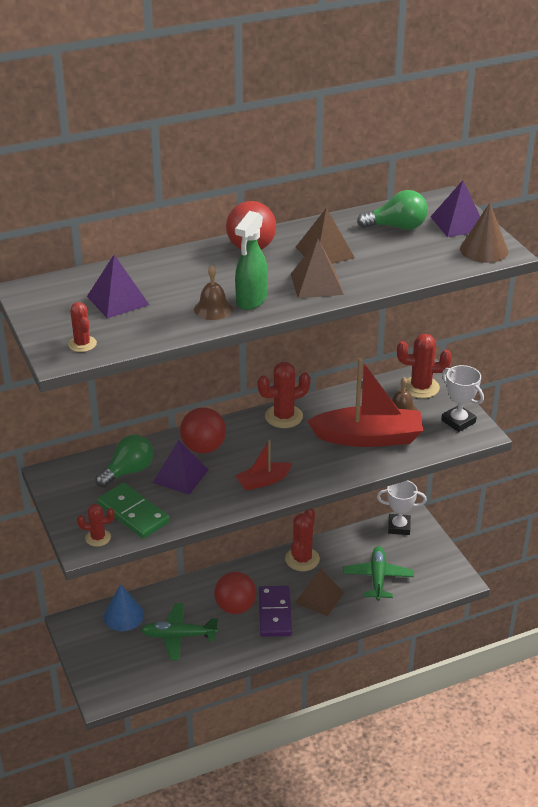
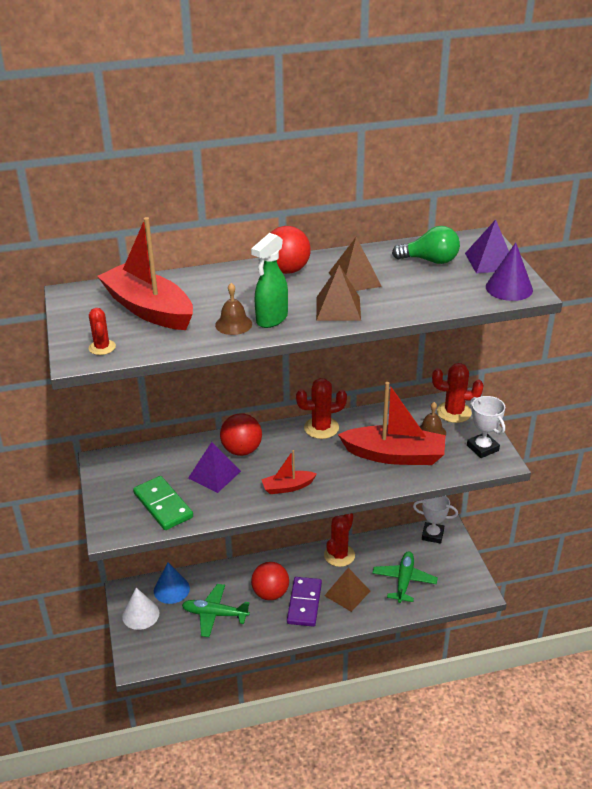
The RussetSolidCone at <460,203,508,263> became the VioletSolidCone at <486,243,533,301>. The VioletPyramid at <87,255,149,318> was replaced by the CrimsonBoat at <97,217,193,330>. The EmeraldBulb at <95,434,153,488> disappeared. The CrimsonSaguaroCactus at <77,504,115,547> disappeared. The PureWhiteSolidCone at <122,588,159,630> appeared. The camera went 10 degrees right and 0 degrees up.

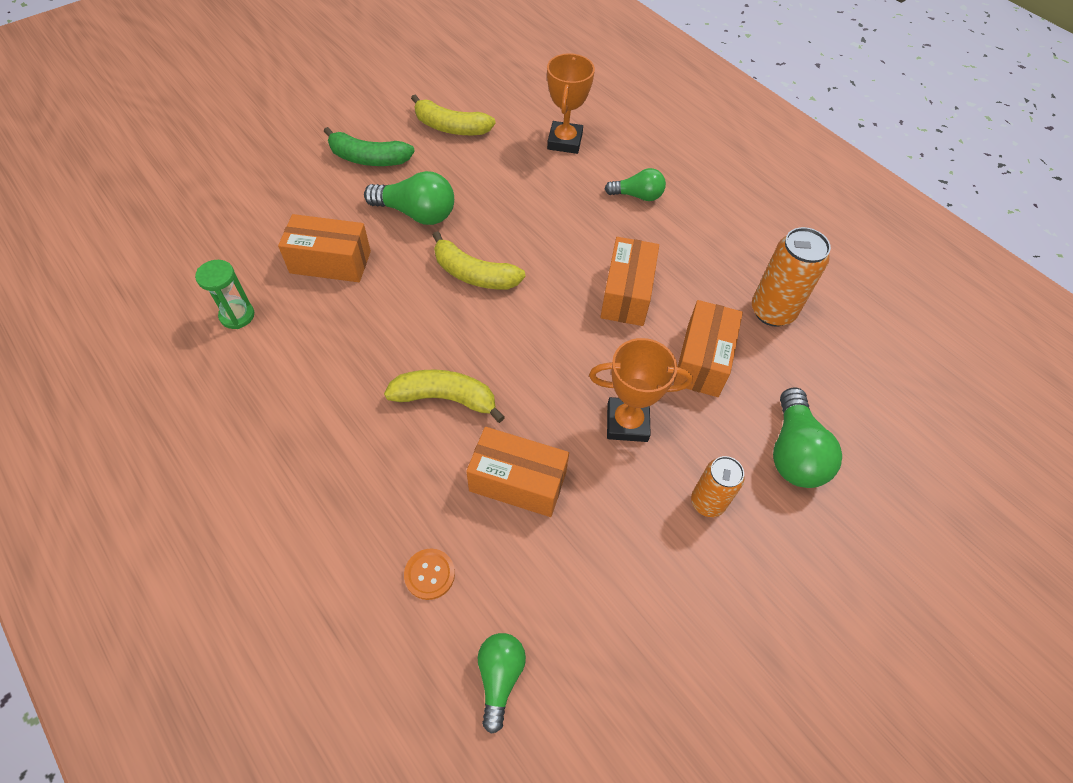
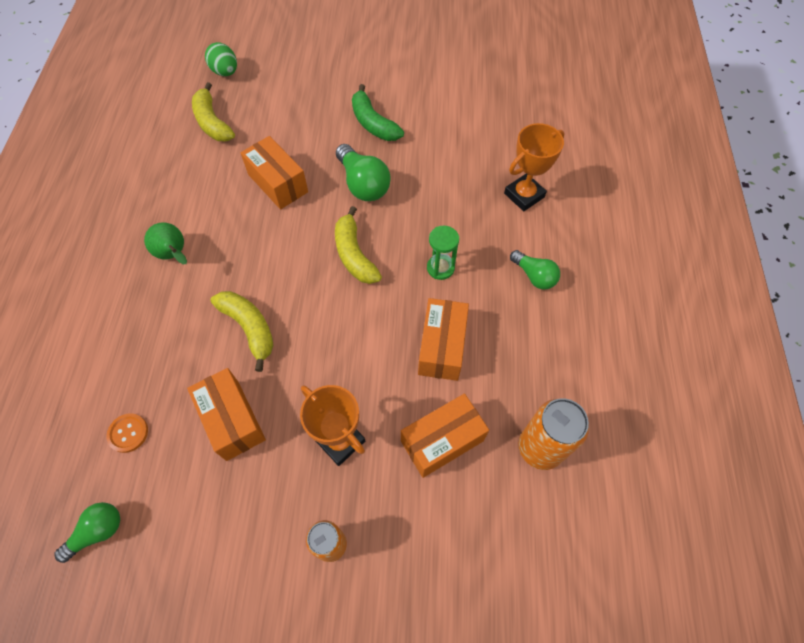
The YellowBanana moved from <411,94,496,135> to <192,82,235,141>. The OrangeColouredParcel at <600,237,659,326> turned 45 degrees counterclockwise. The EmeraldHourglass moved from <195,260,254,329> to <427,226,459,280>. The EmeraldBulb at <773,388,842,488> disappeared. The EmeraldToyEgg at <205,42,237,76> appeared. The EmeraldPearFruit at <144,222,187,264> appeared. The camera went 45 degrees right and 5 degrees up.

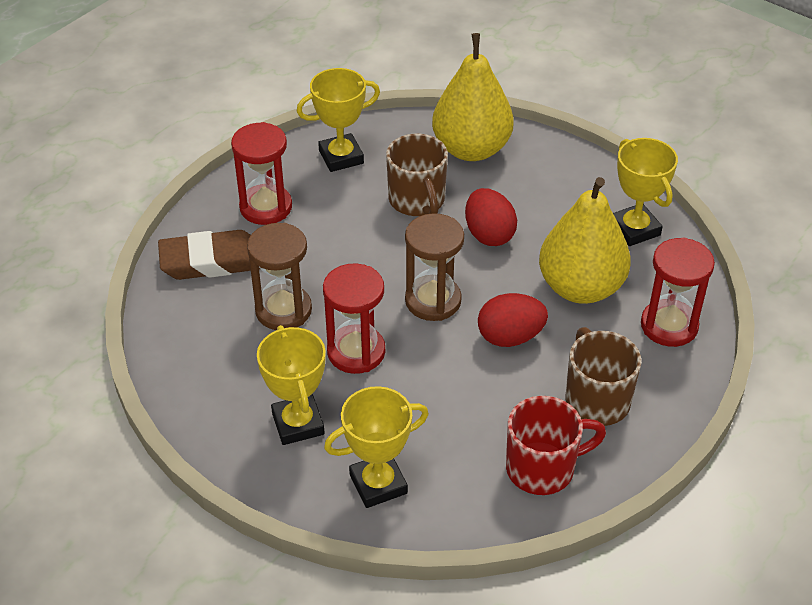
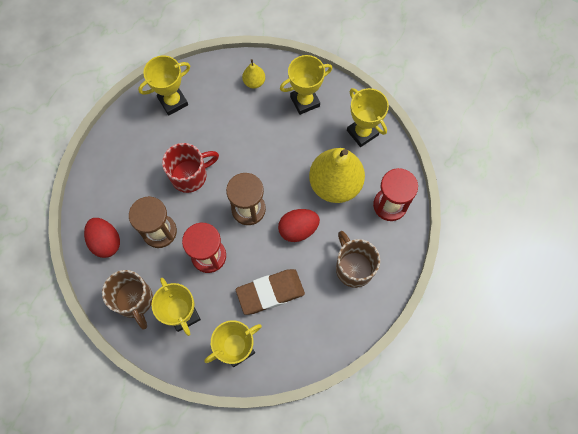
The YellowPearFruit at <432,33,514,161> changed to 0.45 times the size. The CrimsonHourglass at <231,122,292,225> disappeared. The RussetCoffeeMug moved from <386,134,448,216> to <102,270,153,330>. The CrimsonToyEgg moved from <465,188,517,246> to <84,218,120,258>. The RussetGumEraser moved from <158,230,260,280> to <236,269,305,315>. The CrimsonCoffeeMug moved from <506,396,606,495> to <162,143,219,193>. The YellowTrophy at <280,55,332,115> appeared. The camera went 10 degrees left and 25 degrees up.

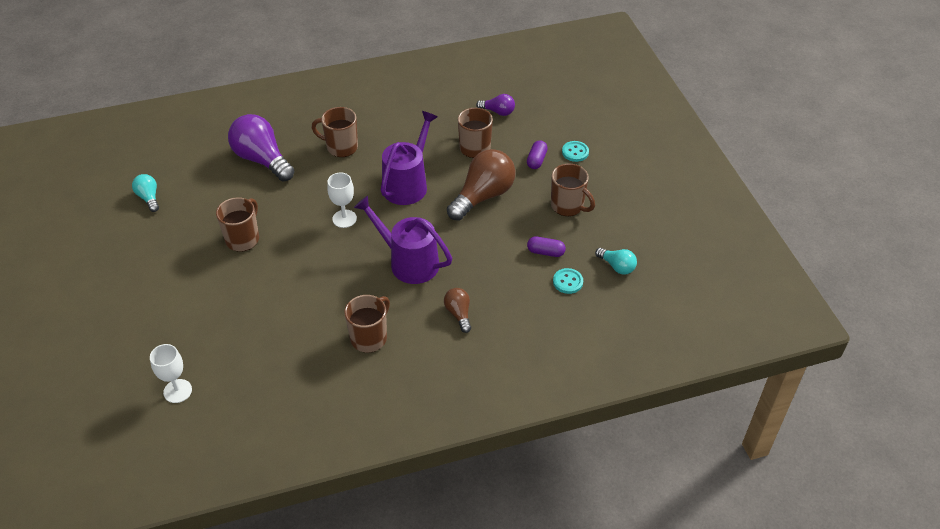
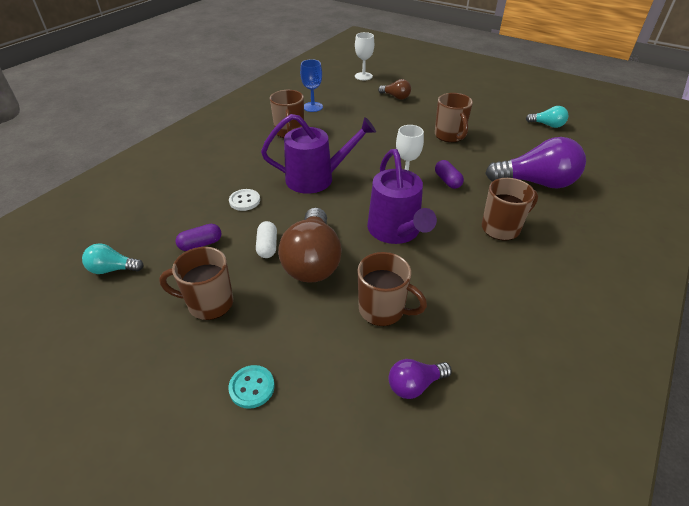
The VioletPillShape moved from <527,140,548,169> to <435,160,464,189>. The TurquoiseButton at <553,268,583,294> disappeared. The RussetBulb moved from <444,288,471,333> to <378,79,411,100>. The BlueChalice at <300,59,323,112> appeared. The PureWhiteButton at <229,189,260,211> appeared. The PureWhitePillShape at <256,221,277,258> appeared. The camera went 140 degrees right and 5 degrees down.

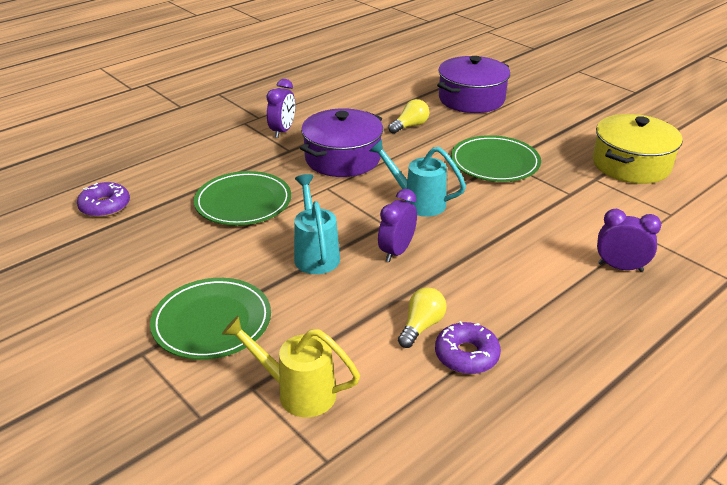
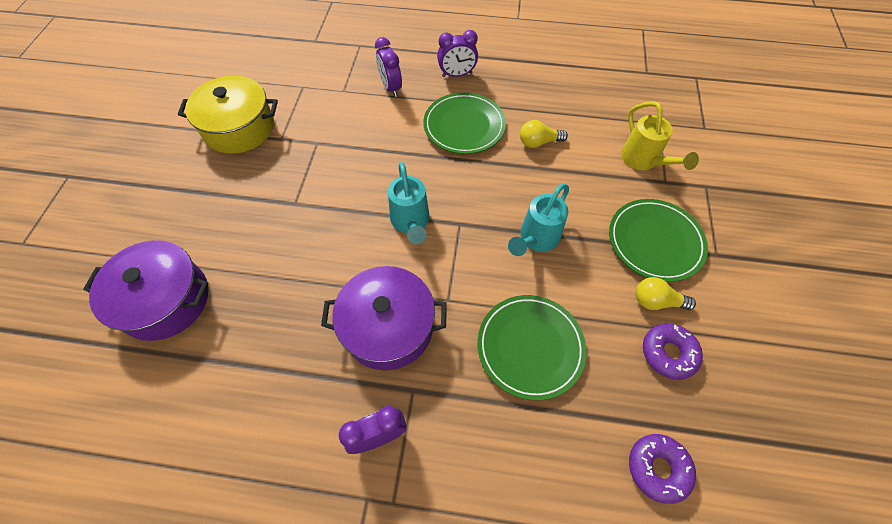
The YellowBulb moved from <388,99,429,134> to <636,277,696,310>. The EmeraldPlate moved from <451,135,541,182> to <423,92,506,154>. The VioletBedsideClock moved from <378,189,417,262> to <437,30,478,77>. The VioletDonut moved from <435,321,501,374> to <643,324,703,380>. The camera went 130 degrees left and 25 degrees up.

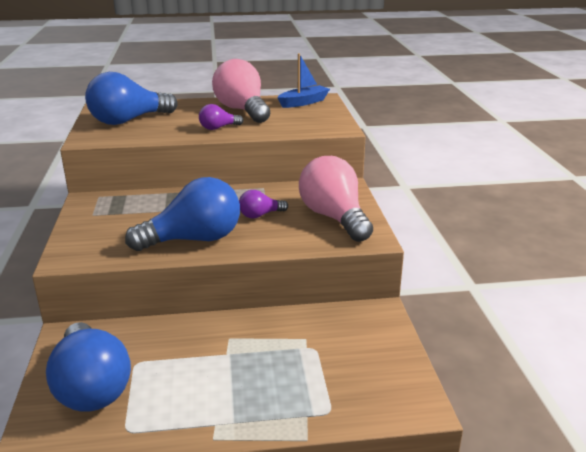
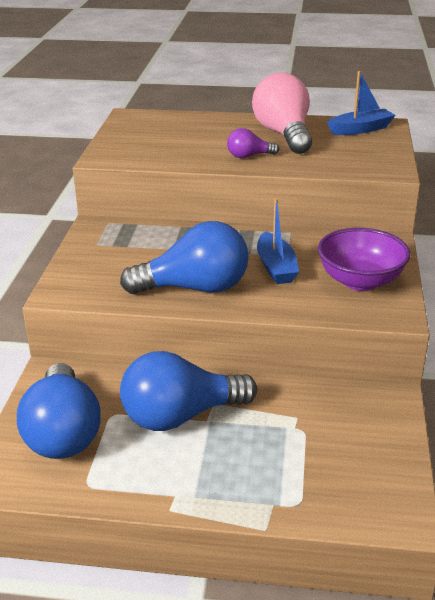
The BlueBulb moved from <85,72,178,125> to <120,351,257,431>. The RosyBulb at <299,156,373,242> was replaced by the VioletBowl at <318,228,411,291>. The VioletBulb at <239,190,288,219> was replaced by the BlueBoat at <257,198,299,284>. The camera went 15 degrees right and 5 degrees up.

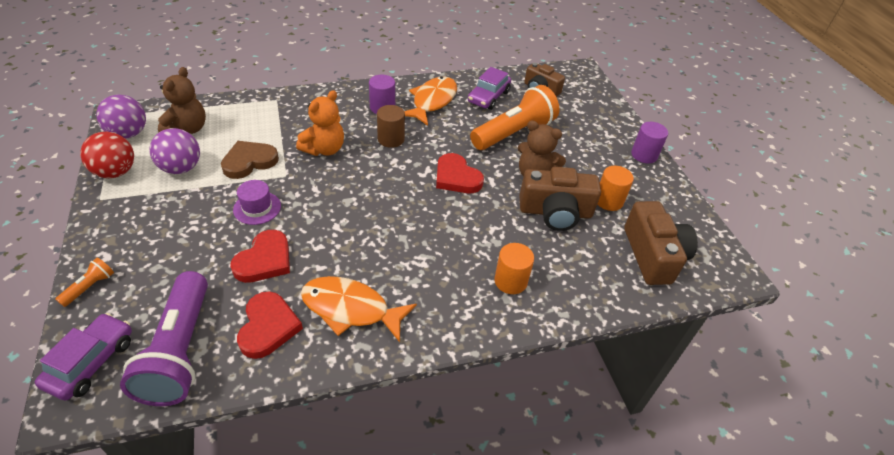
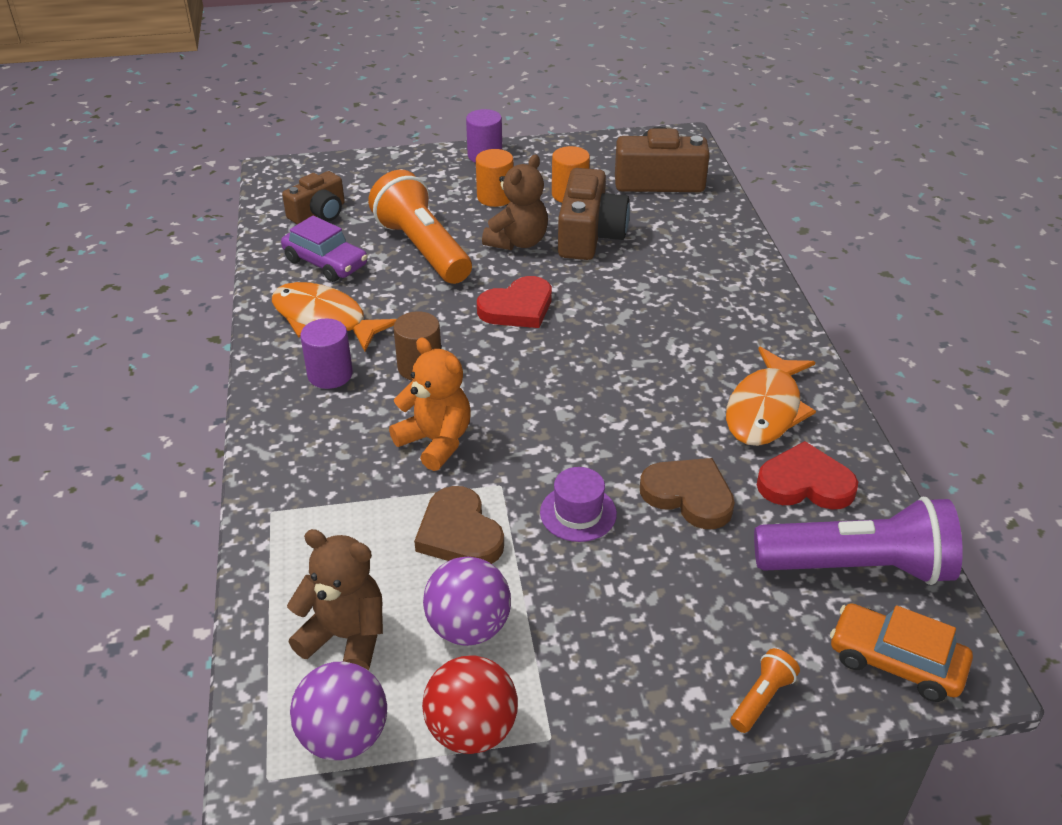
The CrimsonLoveHeart at <230,230,290,283> became the RussetLoveHeart at <640,458,735,529>. The OrangeColouredSolidCylinder moved from <494,243,534,294> to <476,149,514,207>. The OrangeColouredPocketTorch at <55,258,114,307> turned 90 degrees clockwise. The VioletCar at <35,313,132,401> became the OrangeColouredCar at <830,603,973,702>. The camera went 80 degrees left and 5 degrees down.

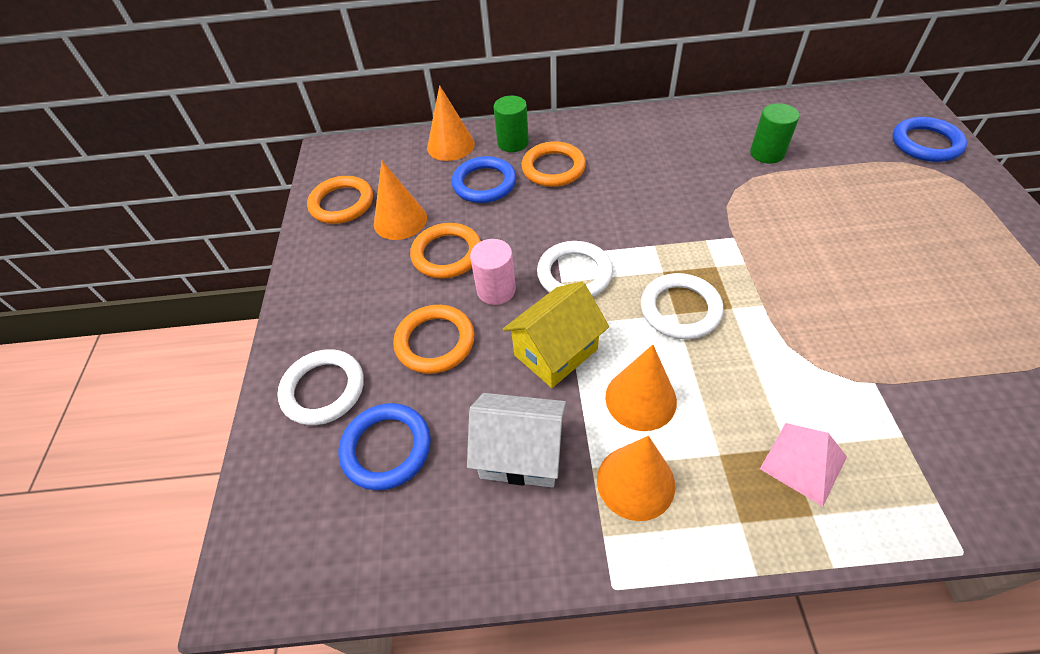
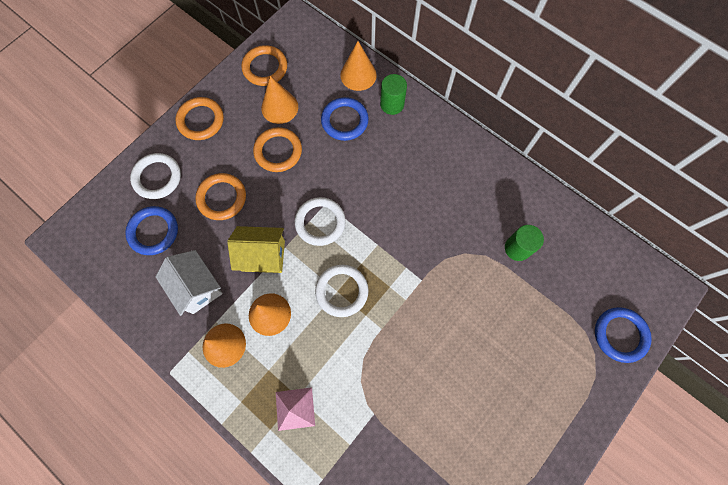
The OrangeColouredHoop moved from <521,141,586,187> to <175,97,224,140>. The RosySolidCylinder at <470,239,516,305> disappeared. The camera went 40 degrees right and 20 degrees up.

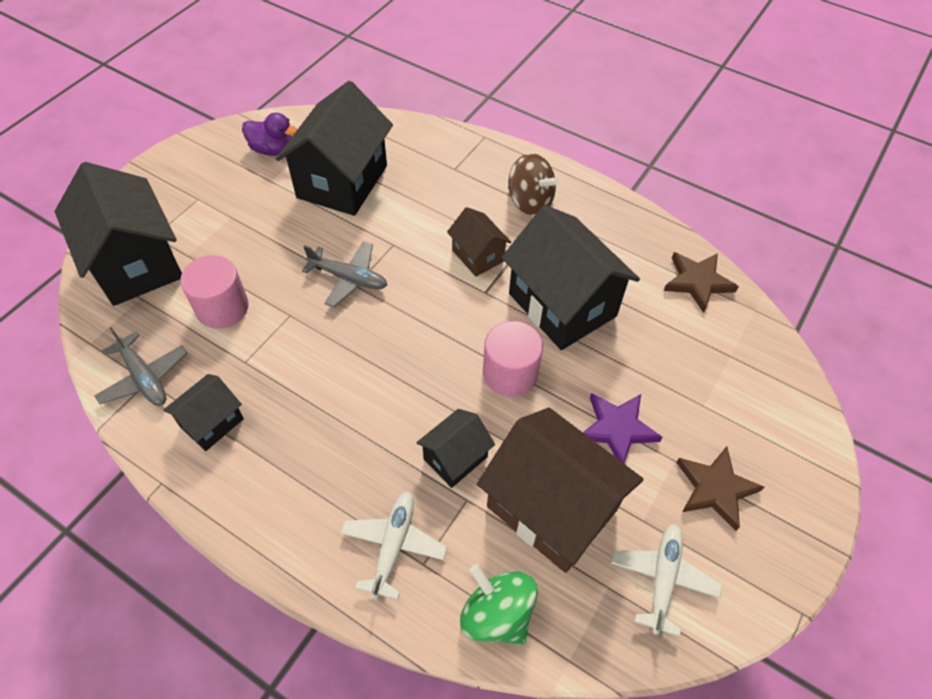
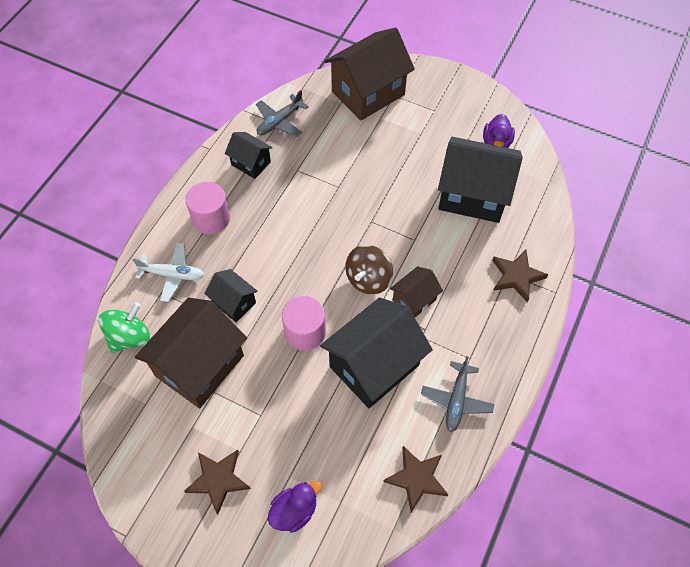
The RussetWhirligig moved from <508,153,559,216> to <345,245,393,295>. The EbonyToyHouse at <55,162,182,306> became the RussetToyHouse at <324,27,415,121>. The GrayToyPlane moved from <302,241,387,308> to <421,356,494,432>. The RosySolidCylinder moved from <180,255,249,329> to <186,182,230,234>. The VioletStar at <583,393,663,463> disappeared. The PureWhiteToyPlane at <611,524,722,637> disappeared. The RussetStar at <492,250,548,302> appeared. The VioletDuck at <268,481,322,533> appeared. The camera went 85 degrees right and 5 degrees up.

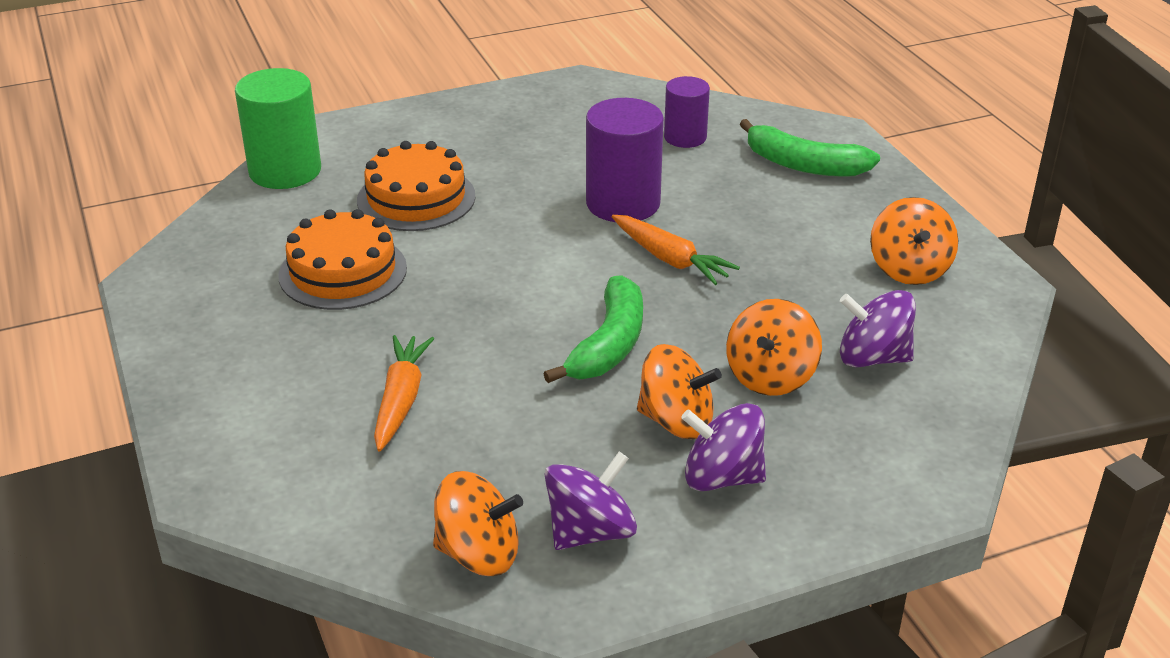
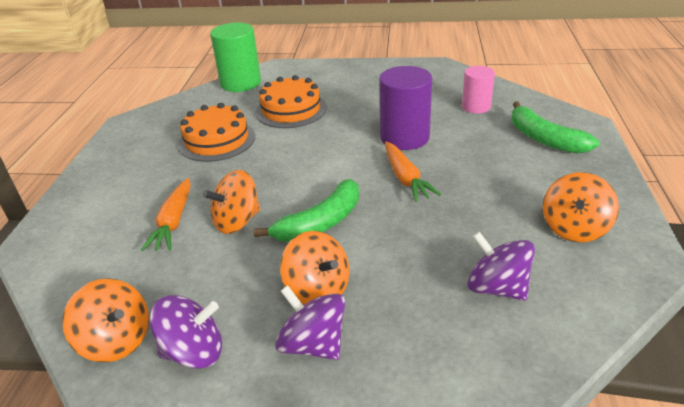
The VioletSolidCylinder at <664,76,710,148> became the RosySolidCylinder at <462,66,495,114>. The OrangeColouredWhirligig moved from <726,299,822,396> to <203,170,260,234>. The OrangeColouredCarrot at <374,335,434,451> turned 150 degrees clockwise. The camera went 30 degrees right and 0 degrees up.

